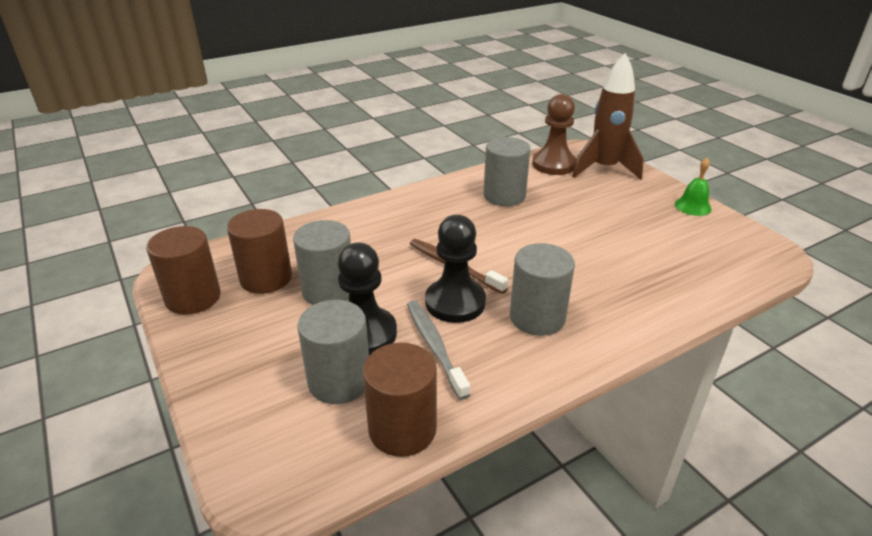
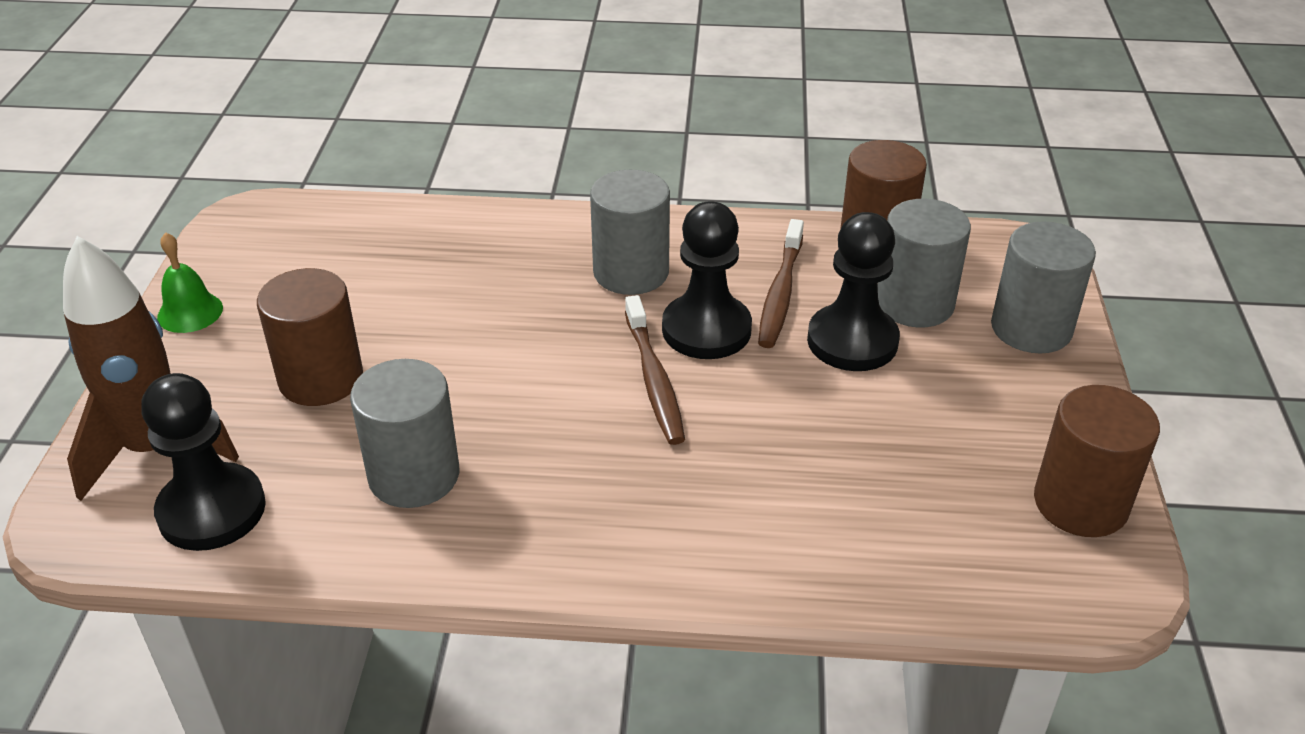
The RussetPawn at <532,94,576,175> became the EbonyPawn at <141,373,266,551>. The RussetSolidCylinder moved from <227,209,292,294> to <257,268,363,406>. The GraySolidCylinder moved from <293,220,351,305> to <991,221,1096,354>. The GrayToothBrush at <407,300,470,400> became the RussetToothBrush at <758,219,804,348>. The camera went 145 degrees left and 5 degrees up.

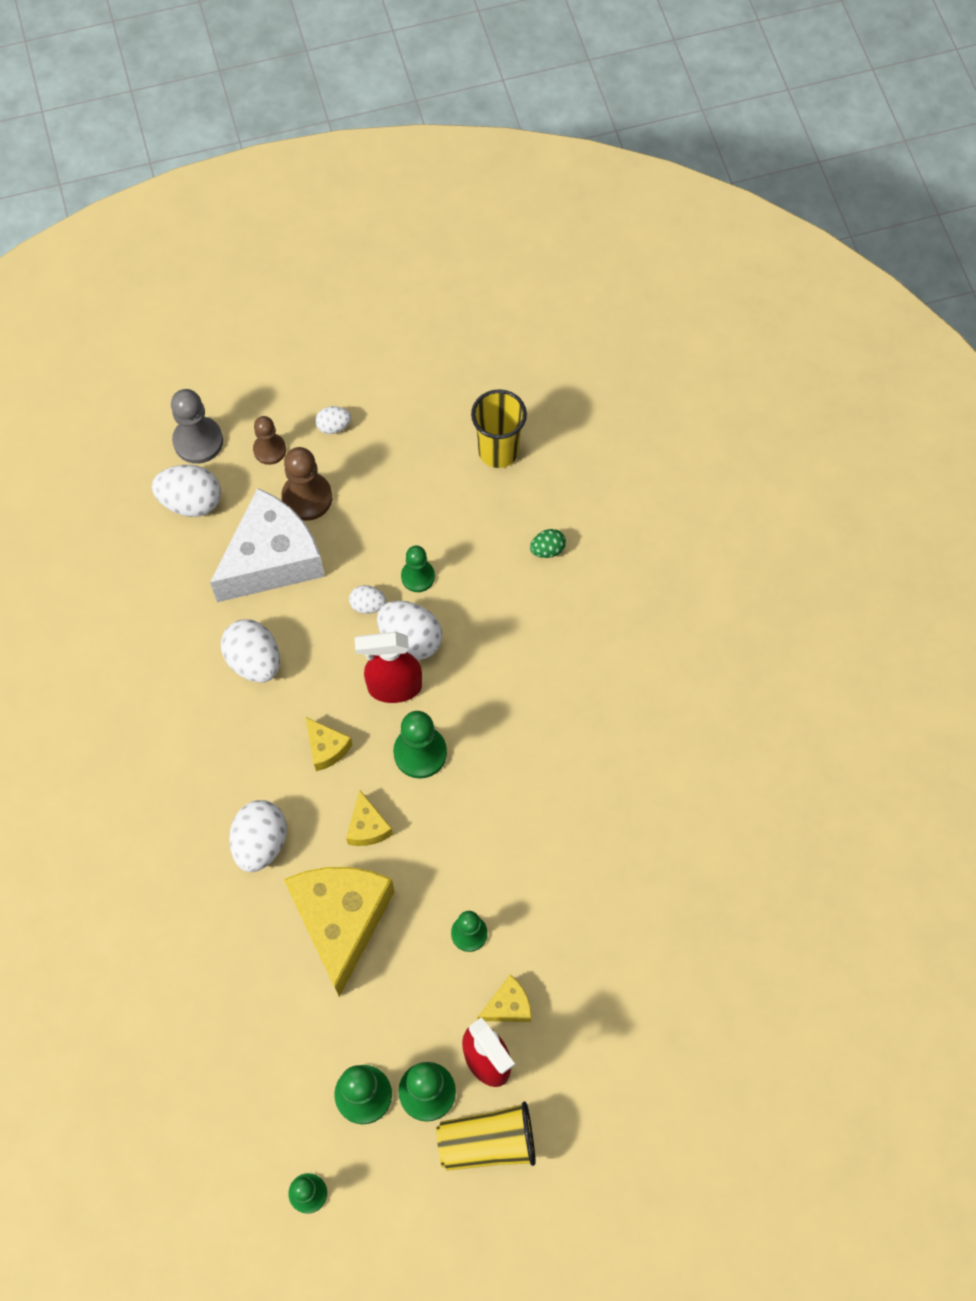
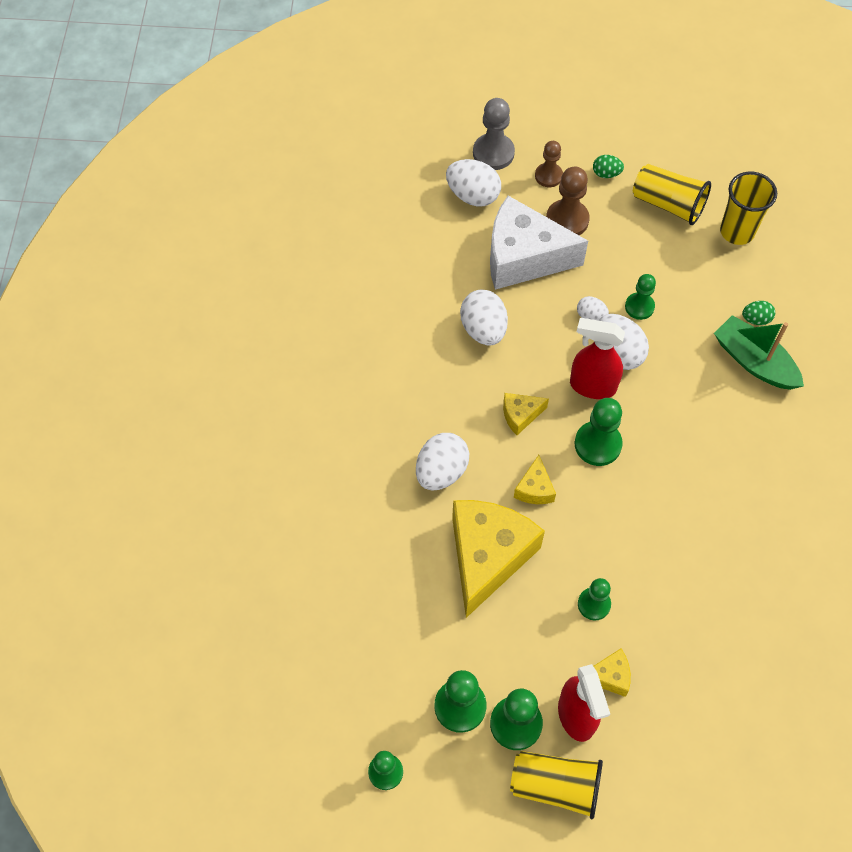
The PureWhiteToyEgg at <315,406,351,434> became the EmeraldToyEgg at <593,155,624,178>. The PureWhitePieceOfCheese at <210,488,325,602> turned 150 degrees counterclockwise. The YellowPieceOfCheese at <306,717,353,771> turned 90 degrees clockwise. The YellowBeaker at <633,164,711,225> appeared. The EmeraldBoat at <714,315,804,390> appeared. The camera went 20 degrees right and 5 degrees down.

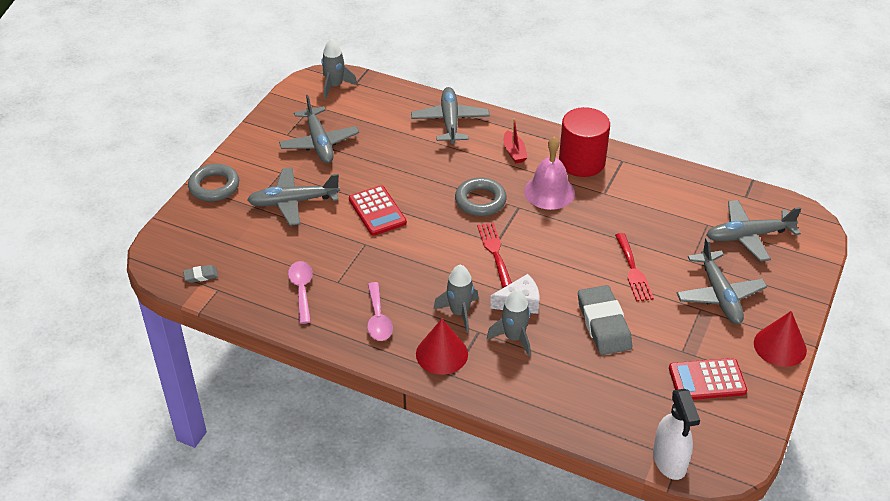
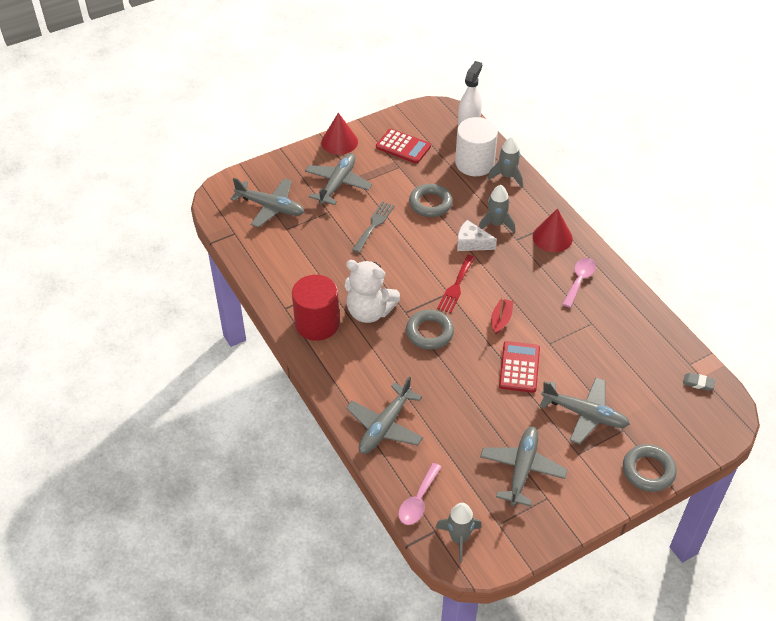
The CrimsonBoat moved from <504,118,528,163> to <491,298,514,334>. The RosySchoolBell at <524,136,575,210> was replaced by the PureWhiteStuffedBear at <345,260,400,323>. The CrimsonFork at <615,233,654,302> became the GrayFork at <352,201,395,253>. The RosyTablespoon moved from <288,261,313,324> to <398,463,442,525>. The GrayToyRocket moved from <433,265,479,333> to <488,137,523,187>. The GrayGumEraser at <578,285,632,355> was replaced by the GrayHoop at <409,184,453,217>. The PureWhiteSolidCylinder at <455,117,498,176> appeared. The camera went 145 degrees left and 5 degrees up.

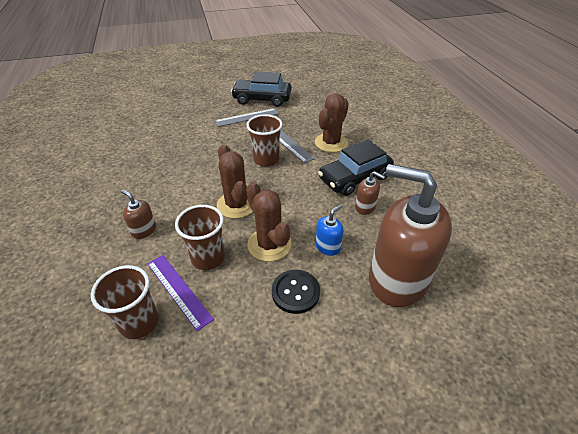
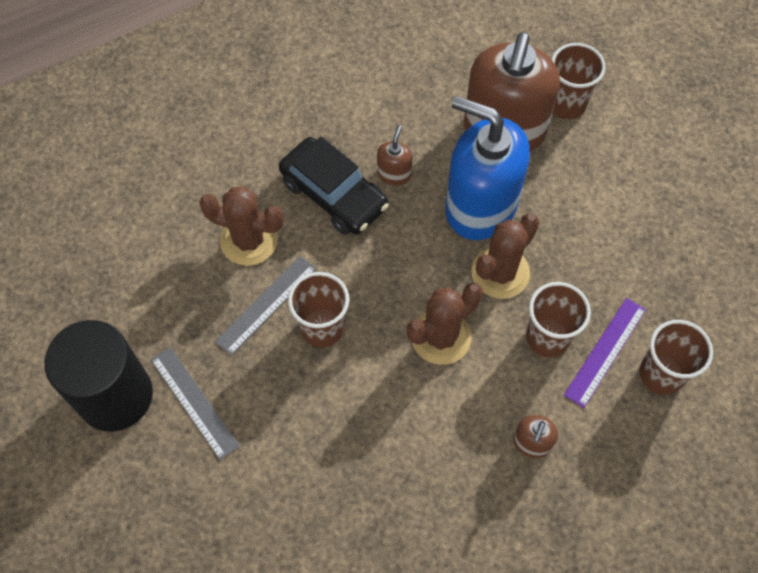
The EbonyCar at <231,72,292,107> was replaced by the EbonySolidCylinder at <44,320,153,432>. The BluePumpBottle at <315,204,343,256> changed to 2.45 times the size. The EbonyButton at <272,270,320,314> disappeared. The RussetBeaker at <551,43,606,119> appeared. The camera went 105 degrees left and 20 degrees up.

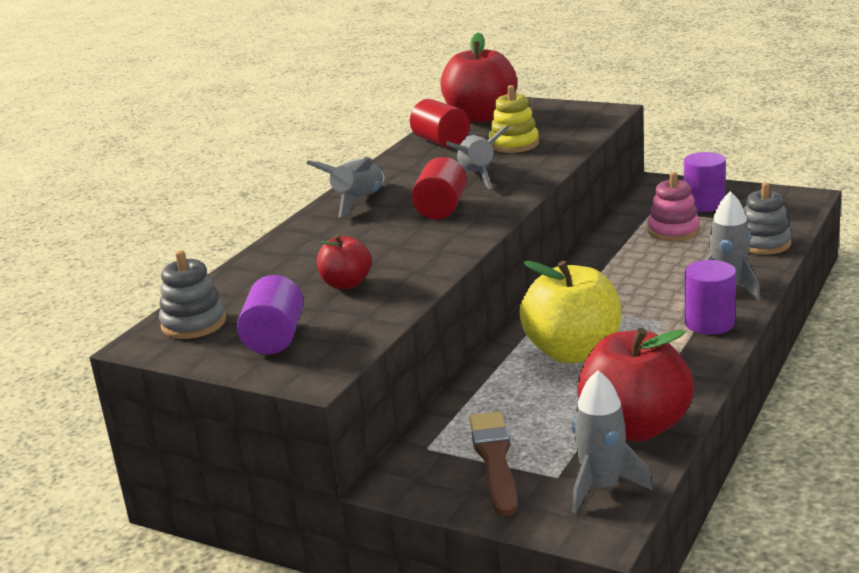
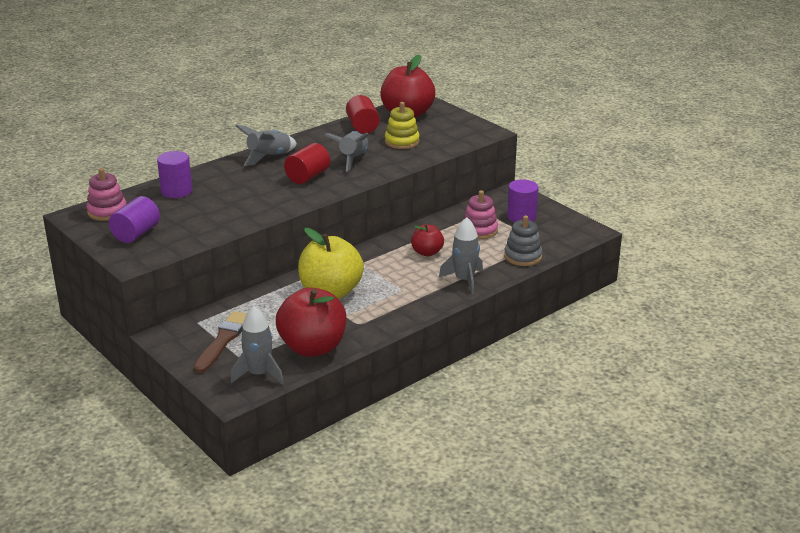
The CrimsonApple moved from <317,235,372,289> to <411,224,444,256>. The GrayStackingToy at <159,250,226,339> became the RosyStackingToy at <86,168,126,221>. The VioletSolidCylinder moved from <685,260,736,335> to <157,151,192,198>. The camera went 20 degrees right and 5 degrees up.

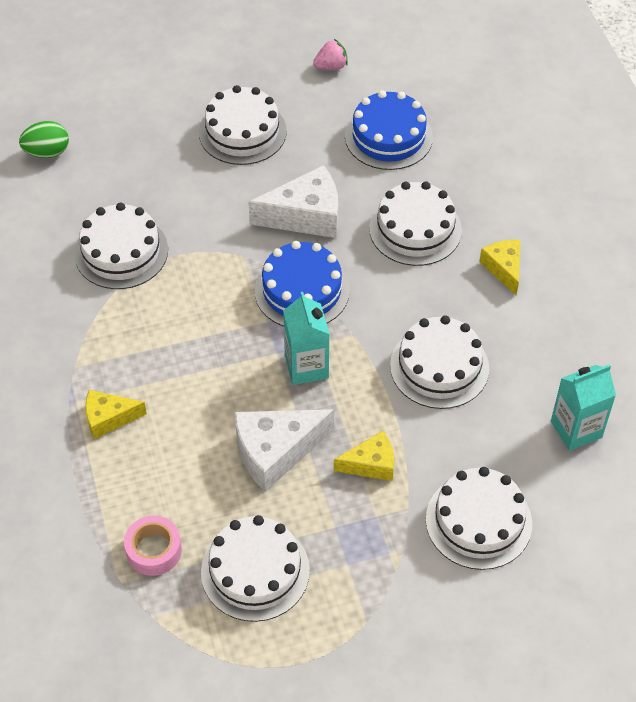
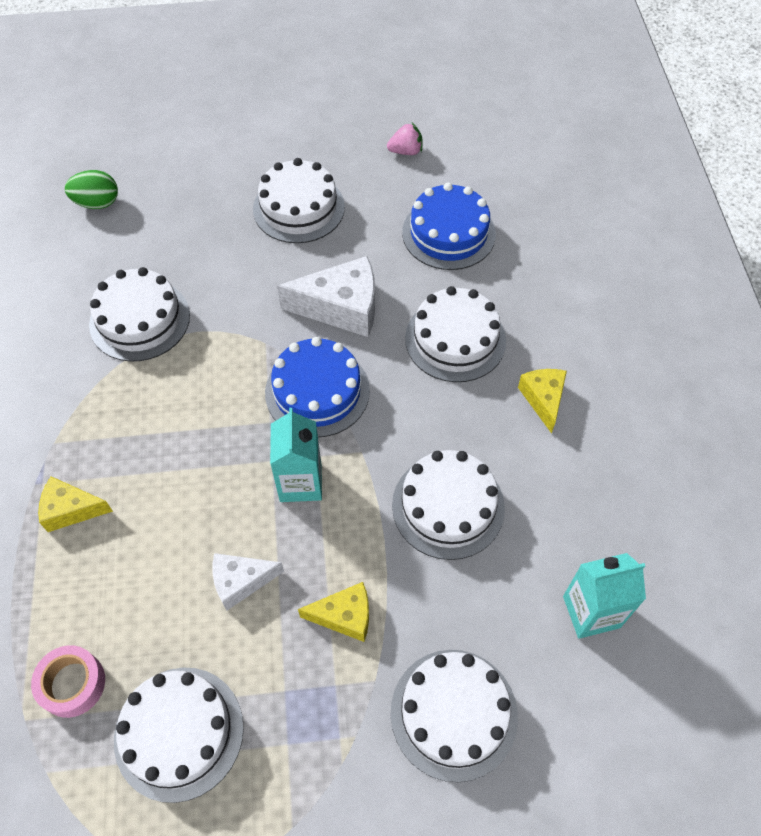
The PureWhitePieceOfCheese at <235,409,334,492> changed to 0.60 times the size. The camera went 10 degrees right and 5 degrees up.

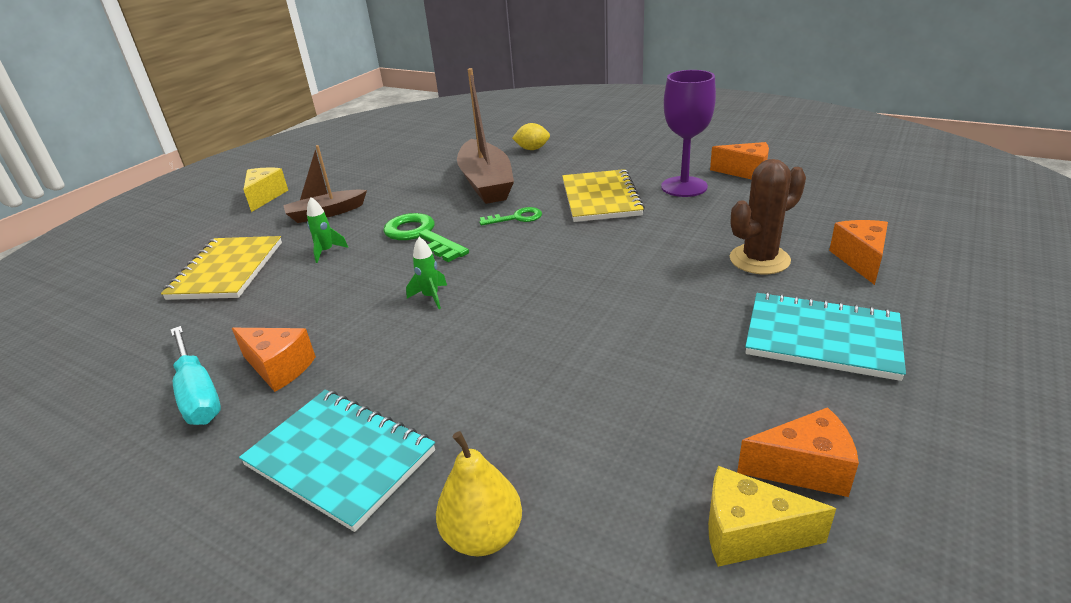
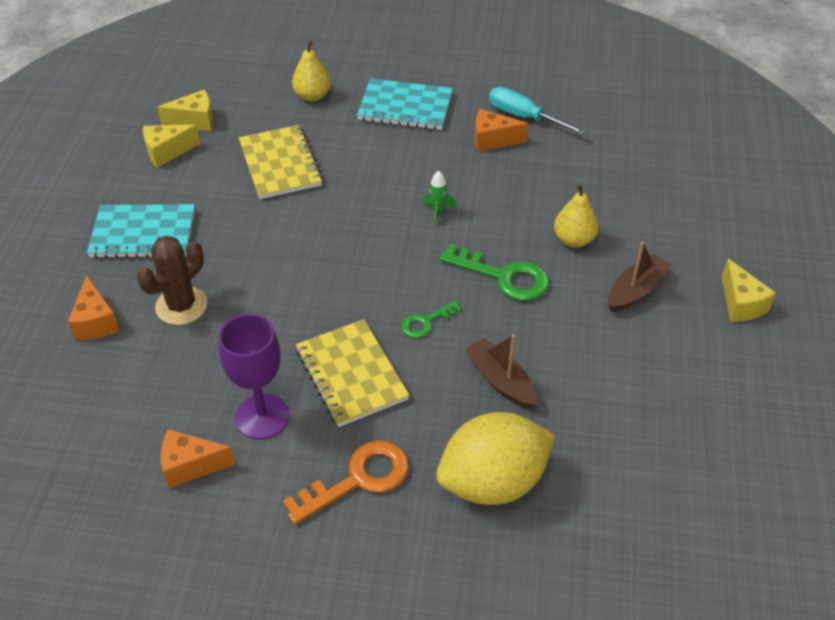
The RussetBoat at <457,68,514,204> changed to 0.60 times the size. The YellowToyLemon at <512,123,550,150> changed to 2.29 times the size. The EmeraldToyRocket at <307,197,348,263> was replaced by the YellowPearFruit at <554,184,599,247>. The YellowExerciseBook moved from <161,236,282,300> to <239,125,323,199>. The OrangeColouredPieceOfCheese at <737,407,859,497> became the YellowPieceOfCheese at <143,124,200,168>. The OrangeColouredLatchkey at <283,440,409,525> appeared. The camera went 155 degrees right and 15 degrees up.

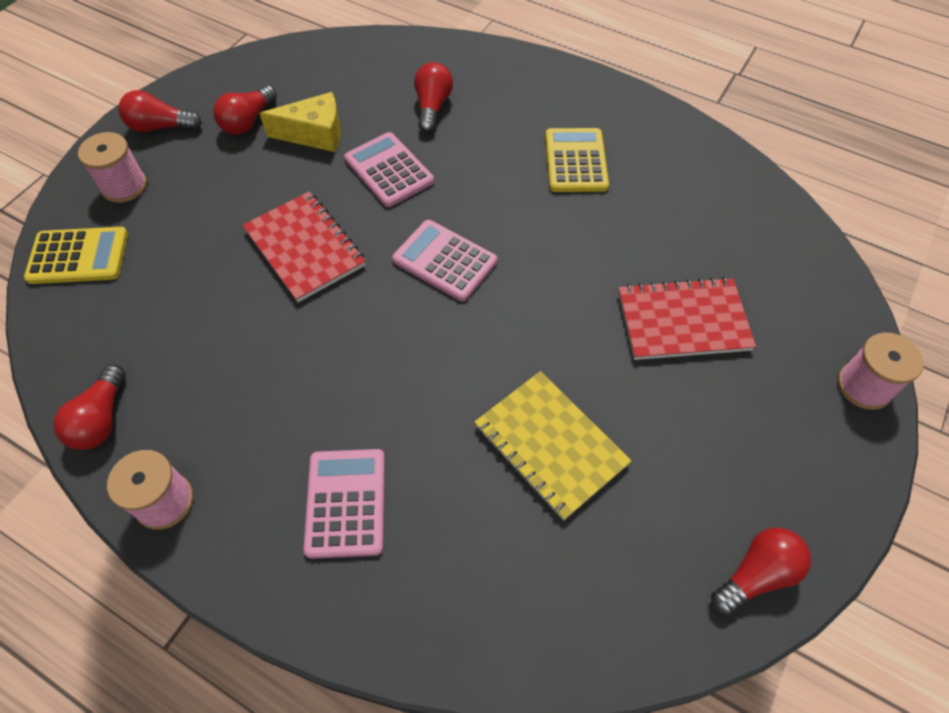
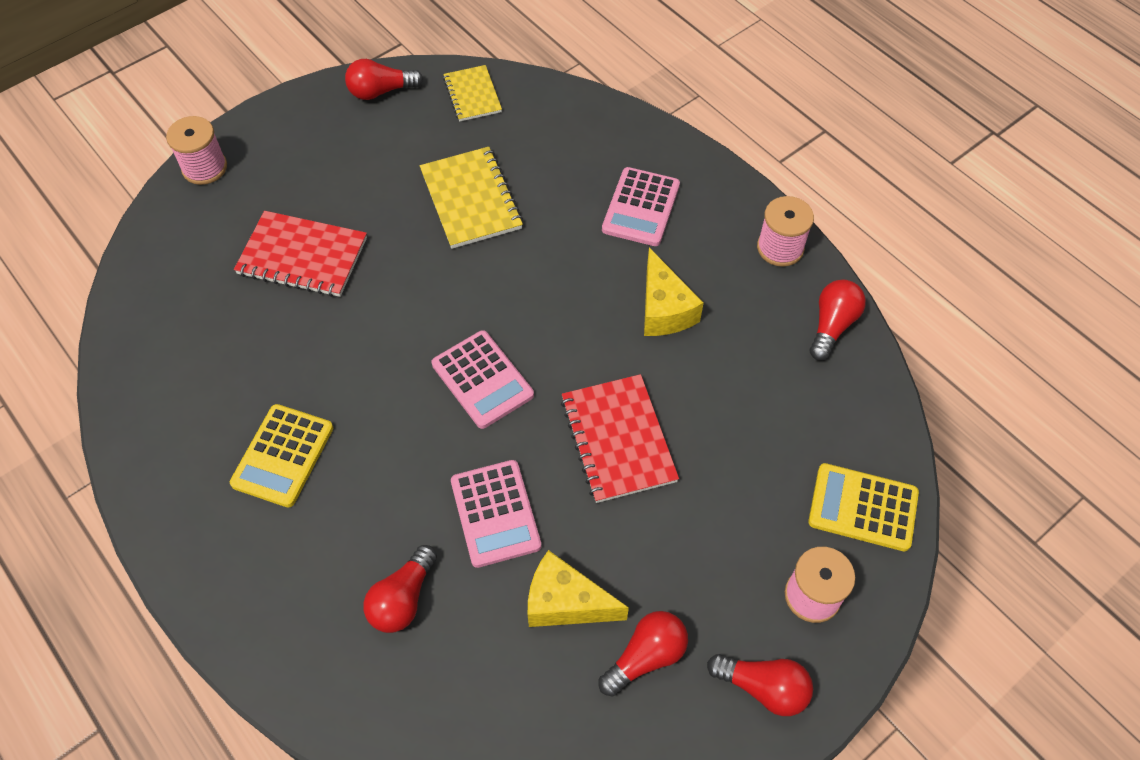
The YellowExerciseBook at <443,65,502,122> appeared. The YellowPieceOfCheese at <644,248,704,336> appeared. The camera went 160 degrees left and 0 degrees up.

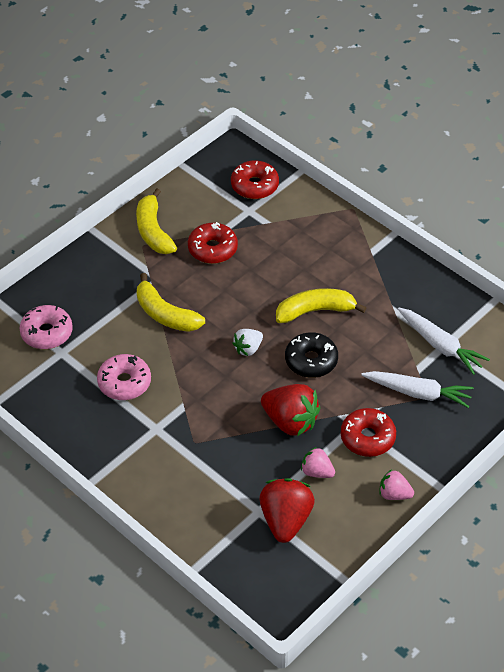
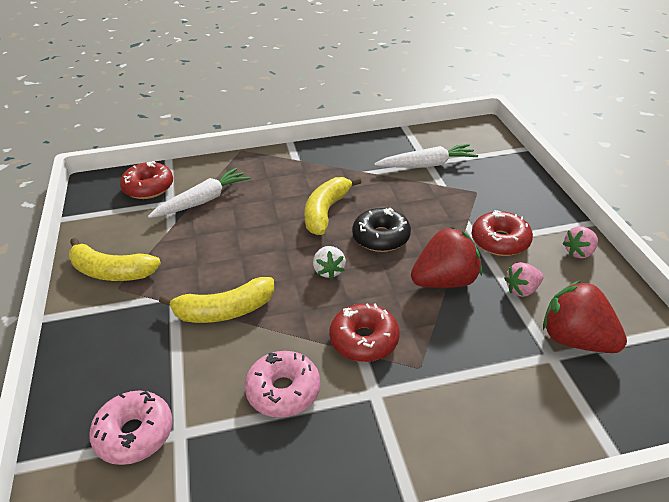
The CrimsonDonut moved from <188,222,238,264> to <329,303,400,362>. The PureWhiteCarrot moved from <362,371,473,408> to <148,168,251,218>. The camera went 55 degrees left and 10 degrees down.

